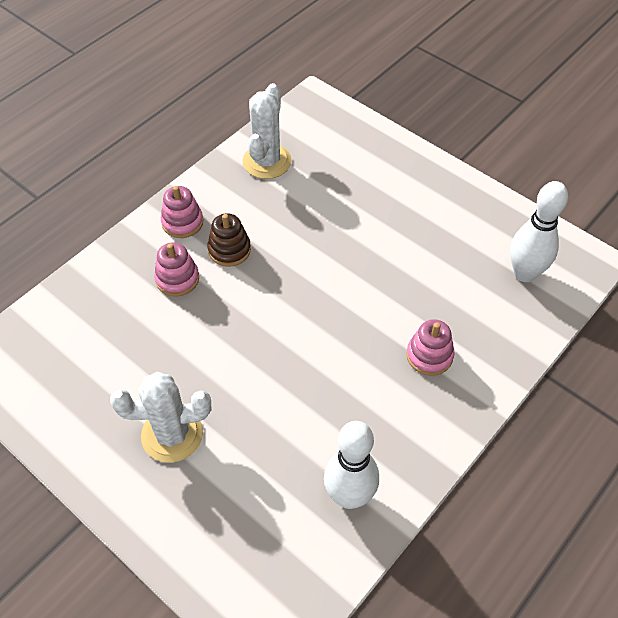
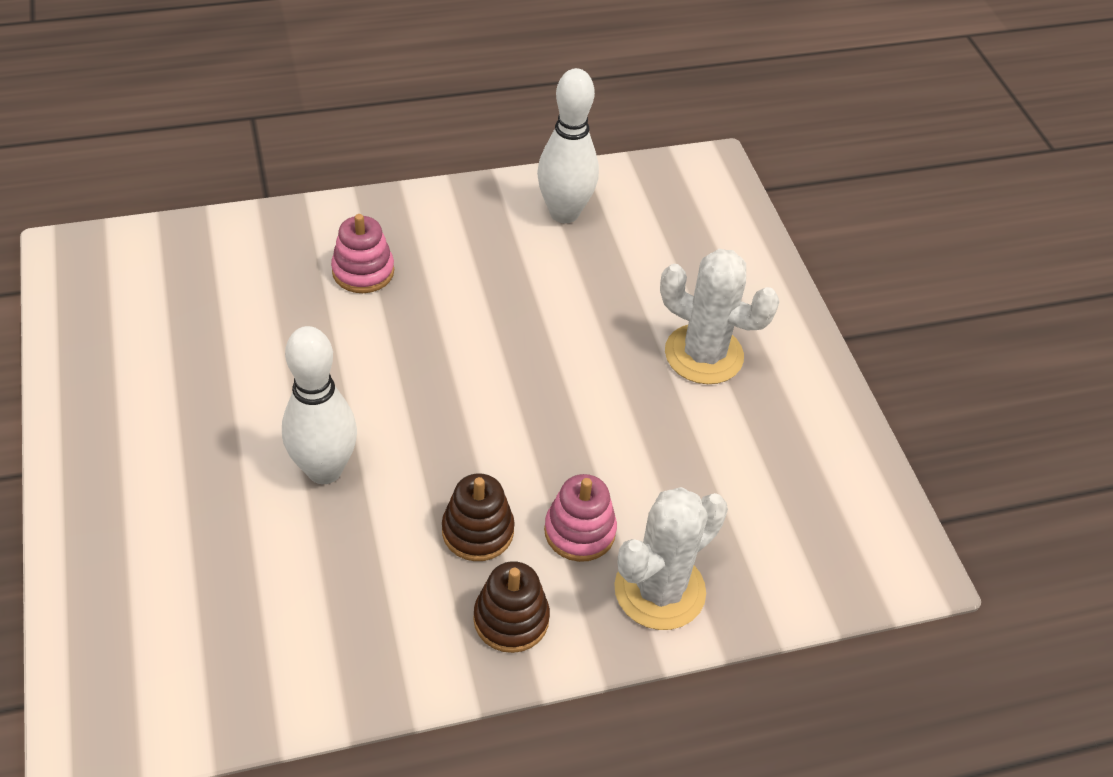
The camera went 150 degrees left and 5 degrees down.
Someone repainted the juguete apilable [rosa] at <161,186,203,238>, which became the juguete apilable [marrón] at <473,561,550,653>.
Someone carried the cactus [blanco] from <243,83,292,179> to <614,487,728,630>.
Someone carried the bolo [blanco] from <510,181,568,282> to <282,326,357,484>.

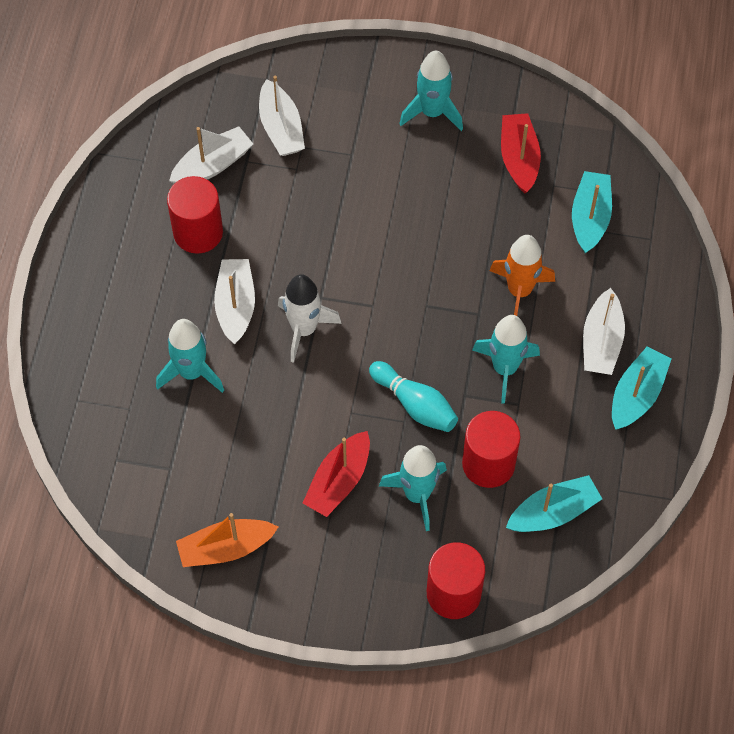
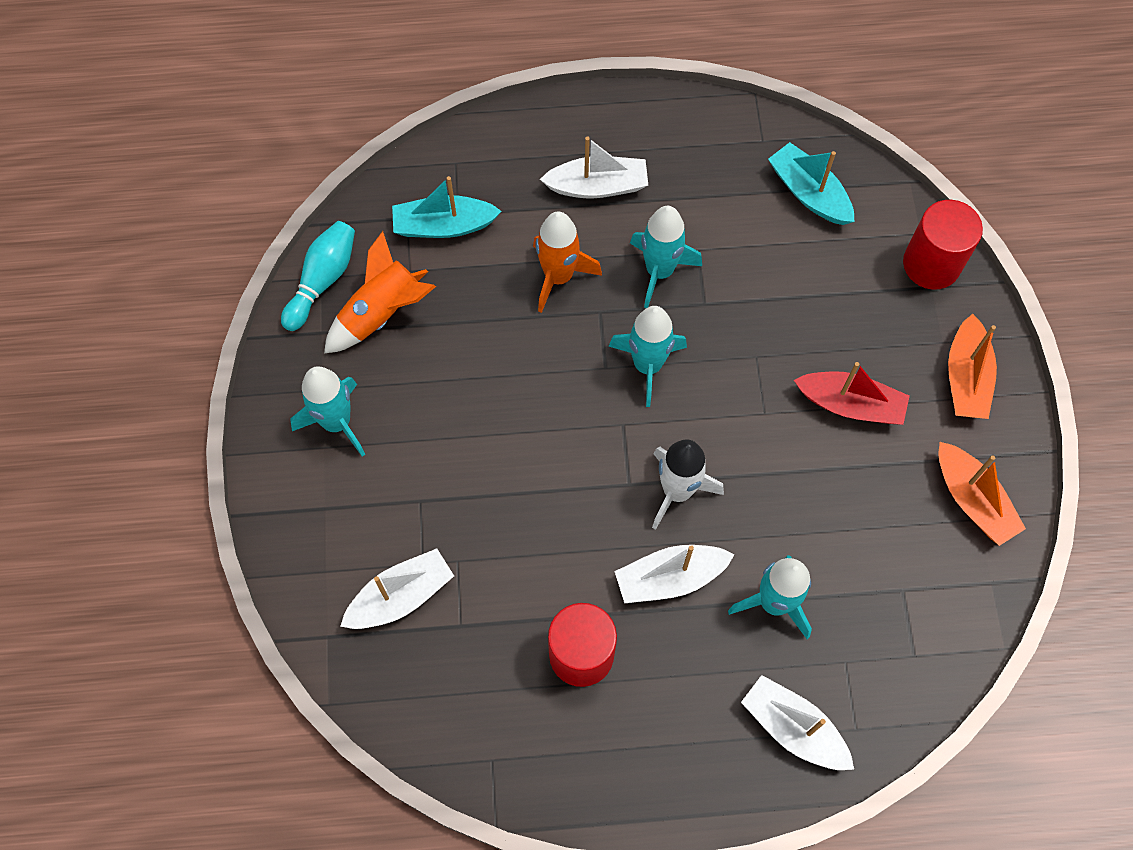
The camera went 105 degrees left and 5 degrees up.
Someone carried the barco [blanco] from <169,126,253,184> to <741,675,854,770>.
Someone carried the bolo [turquesa] from <369,361,458,432> to <281,221,355,331>.
Someone carried the cohete [turquesa] from <379,445,447,531> to <608,306,687,407>.
Someone took away the cilindro [rojo] at <462,411,520,488>.
Someone swapped the barco [rojo] at <501,113,541,194> for the cohete [naranja] at <324,231,436,354>.
Someone took away the barco [turquesa] at <612,347,672,430>.
Someone put down the barco [naranja] at <948,314,997,419>.

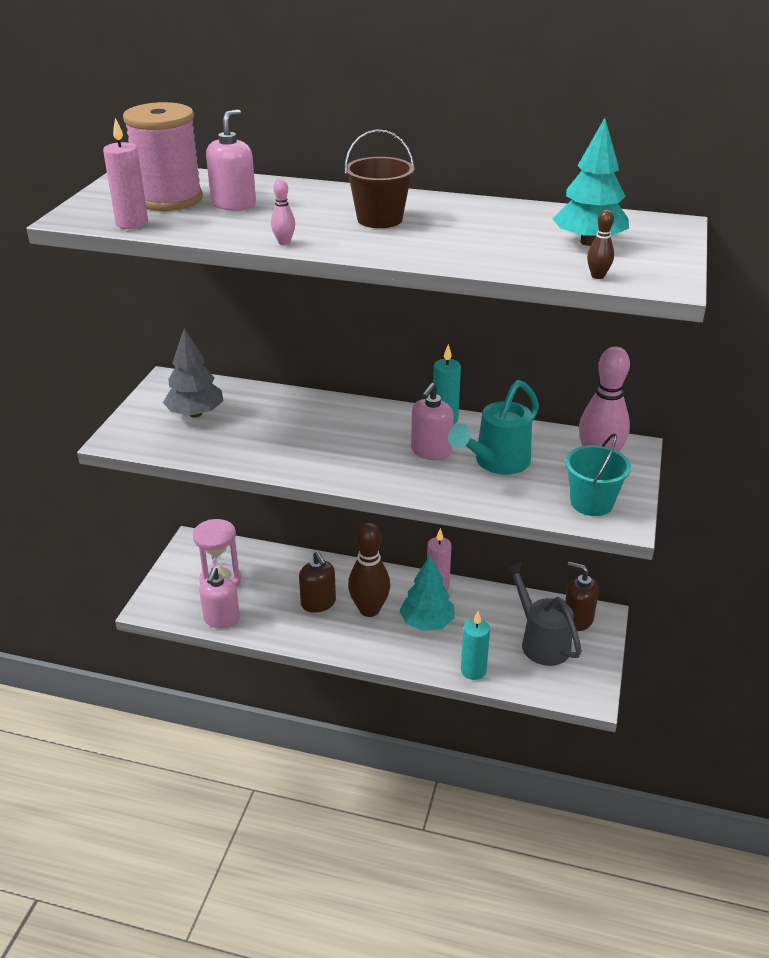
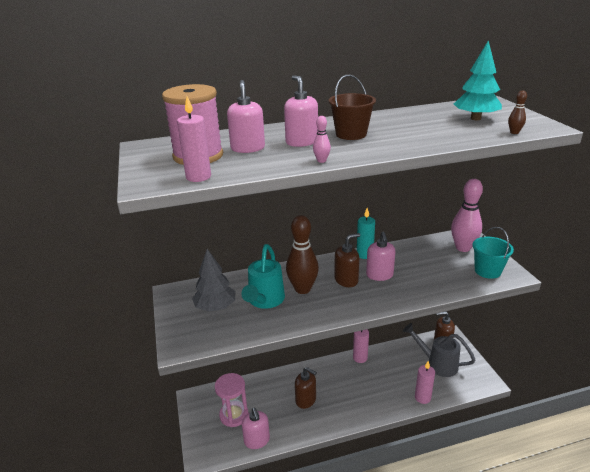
The camera went 30 degrees left and 5 degrees down.
Someone carried the bolo [marrón] from <348,522,390,617> to <286,215,319,294>.
Someone took away the árbol [turquesa] at <399,555,455,631>.
Someone carried the regadera [turquesa] from <448,380,539,475> to <241,244,285,309>.
Someone repainted the vela [turquesa] at <461,611,490,680>, which became the vela [rosa] at <415,361,435,404>.
Someone put down the dispensador de jabón [rosa] at <284,75,318,147>.
Someone put down the dispensador de jabón [marrón] at <334,233,360,287>.

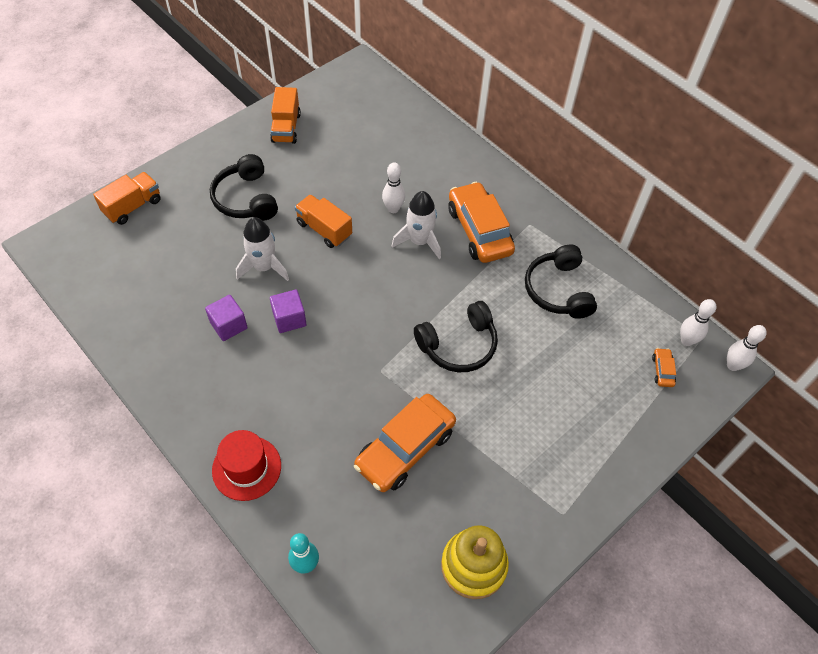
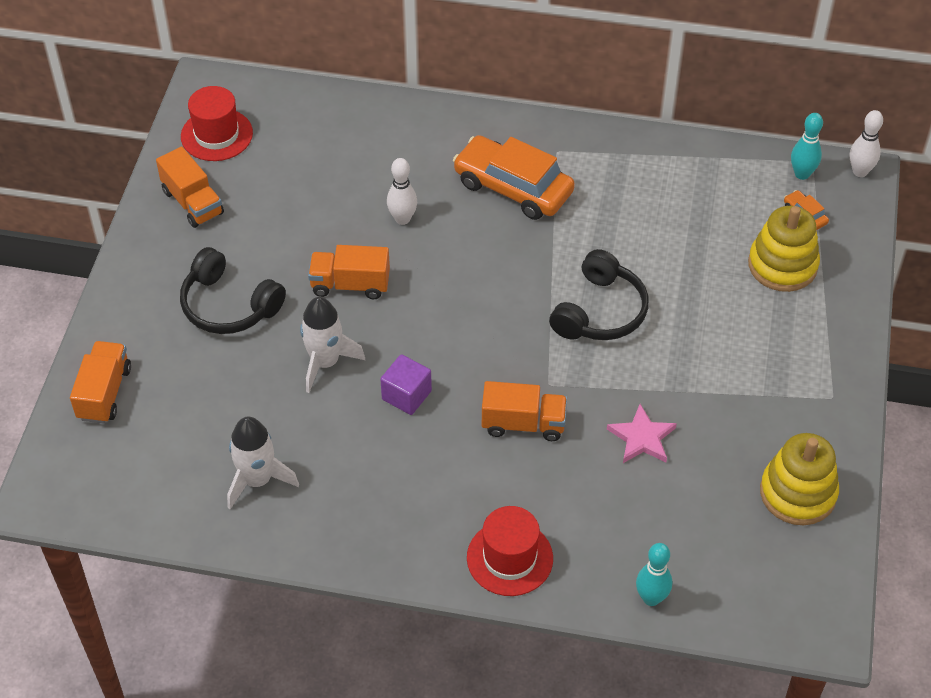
The camera went 35 degrees left and 5 degrees down.
Someone took away the cubo [morado] at <205,295,248,341>.
Someone swapped the coche [naranja] at <354,394,456,492> for the estrella [rosa] at <607,404,677,463>.
Someone carried the cohete [blanco] from <392,191,441,259> to <227,417,299,509>.
Someone took away the auriculares [negro] at <525,245,597,319>.
Someone repainted the bolo [blanco] at <680,299,717,346>, which became the bolo [turquesa] at <791,113,823,180>.
Someone put down the sombrero [rojo] at <181,86,253,161>.
Someone put down the camión [naranja] at <482,381,567,441>.
Someone put down the juguete apilable [amarillo] at <748,206,820,292>.

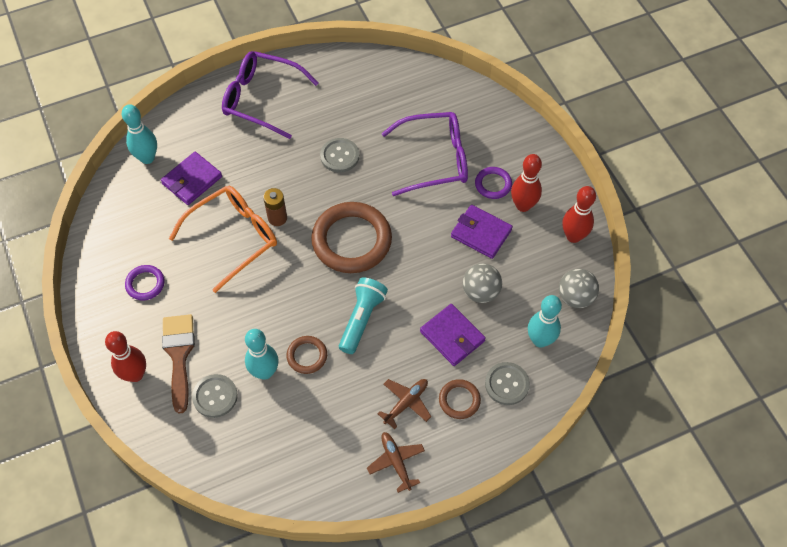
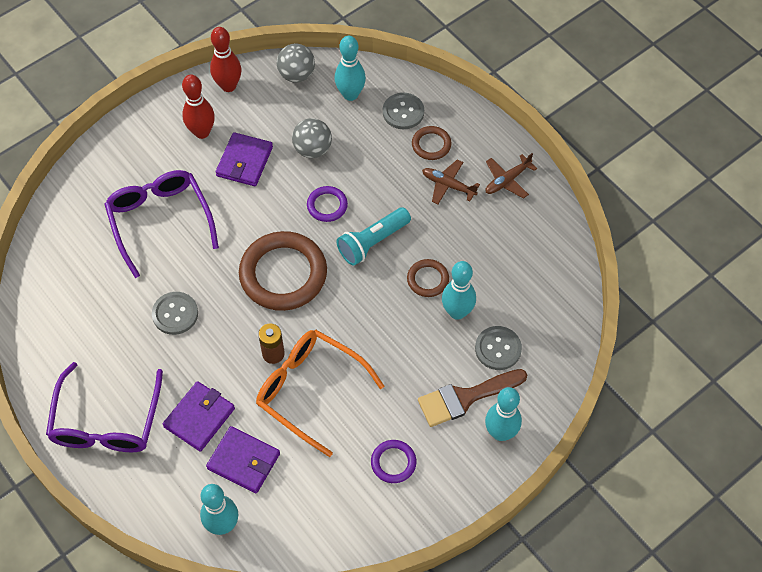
The camera went 105 degrees left and 0 degrees up.
Someone repainted the bolo [rojo] at <105,331,146,382>, which became the bolo [turquesa] at <485,387,522,441>.
Someone rotated the lámpara de mano [turquesa] at <339,277,388,354> by 45 degrees counterclockwise.
Someone carried the cartera [morado] from <420,304,486,366> to <163,381,235,452>.
Someone carried the anillo [morado] from <475,167,512,199> to <307,186,348,222>.

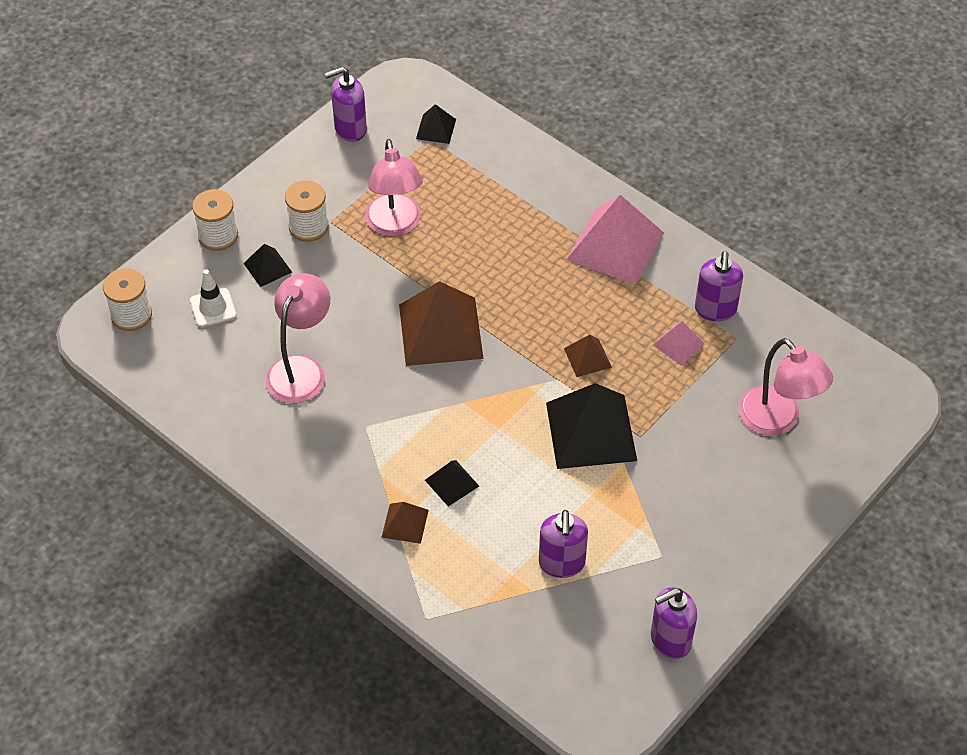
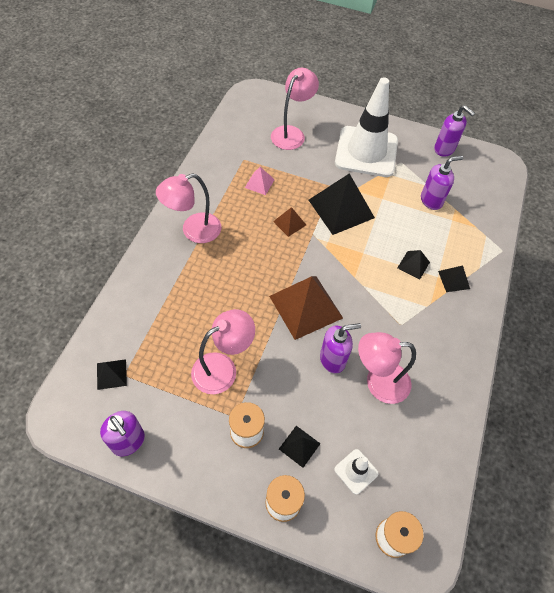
The camera went 115 degrees left and 5 degrees up.
Someone repainted the pirámide [marrón] at <382,502,429,544>, which became the pirámide [negro] at <438,265,470,292>.
Someone swapped the pirámide [rosa] at <566,195,664,285> for the lámpara [rosa] at <156,173,221,243>.
Someone carried the dispensador de jabón [morado] from <695,251,743,321> to <320,323,361,373>.
Someone put down the cono de tráfico [blanco] at <335,77,398,177>.

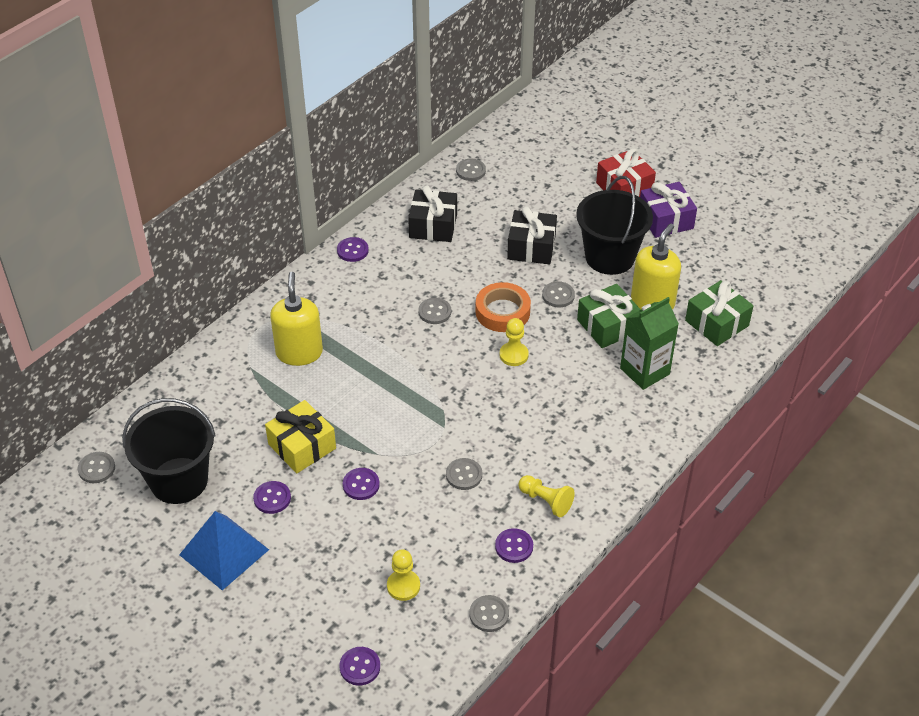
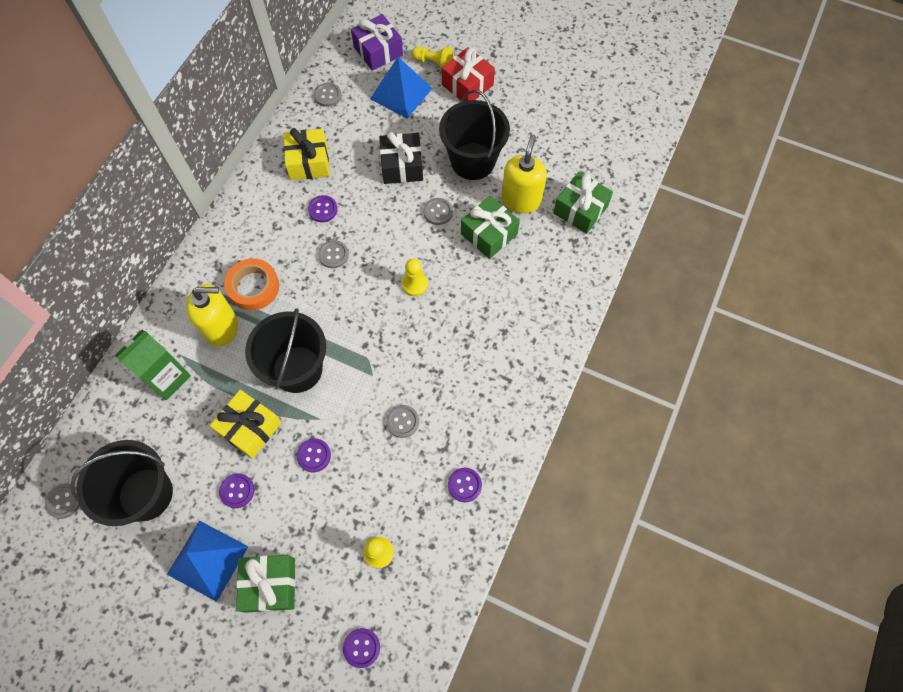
The camera went 15 degrees left and 20 degrees up.
Someone rotated the dispensador de jabón [amarillo] at <270,272,323,366> by 105 degrees clockwise.
Someone carried the botón [morado] from <337,237,369,262> to <308,195,338,222>.
Someone repainted the regalo [negro] at <408,185,457,242>, which became the regalo [amarillo] at <284,128,330,180>.
Someone took away the botón [gris] at <469,595,509,632>.
Someone carried the cinta adhesiva [naranja] from <475,282,531,332> to <224,258,279,311>.
Someone carried the peón [amarillo] from <518,475,575,517> to <411,46,453,69>.
Someone carried the cartón de leche [verde] from <620,297,679,390> to <114,330,191,400>.
Someone carried the regalo [morado] from <640,182,697,238> to <351,14,403,71>.
Someone put down the regalo [verde] at <236,555,295,613>.
Someone put down the balde [negro] at <245,308,326,393>.
Someone put down the pirámide [azul] at <370,57,433,119>.

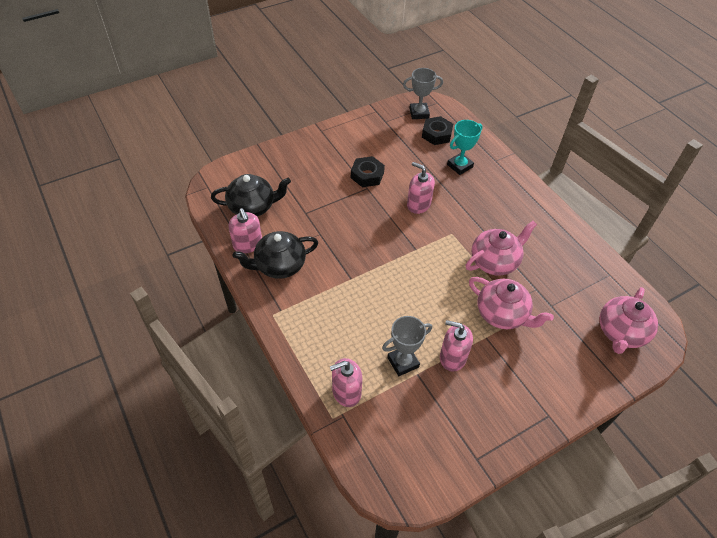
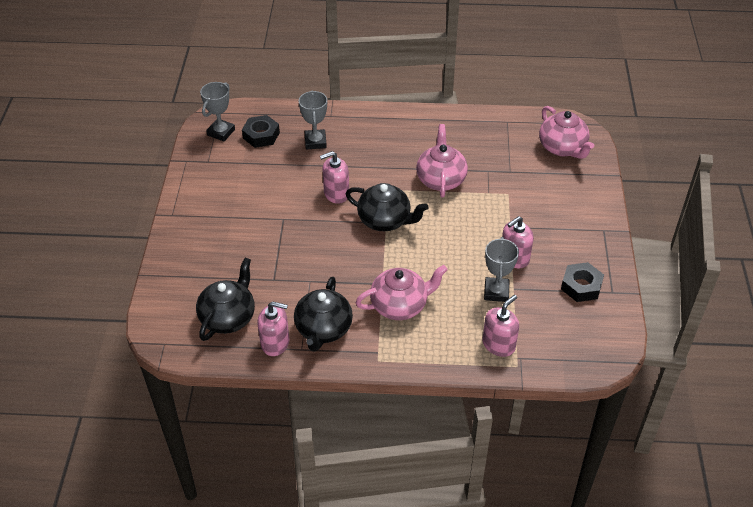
The camera went 55 degrees left and 5 degrees down.
Someone rotated the dispensador de jabón [rosa] at <330,358,362,407> by 150 degrees counterclockwise.
Someone carried the tuerca [negro] from <351,156,385,187> to <561,262,604,302>.
Someone repainted the trofeo [turquesa] at <447,120,483,175>, which became the trofeo [gris] at <299,90,327,149>.
Someone carried the tetera [rosa] from <469,277,554,329> to <356,265,448,320>.
Someone put down the tetera [negro] at <346,183,428,231>.

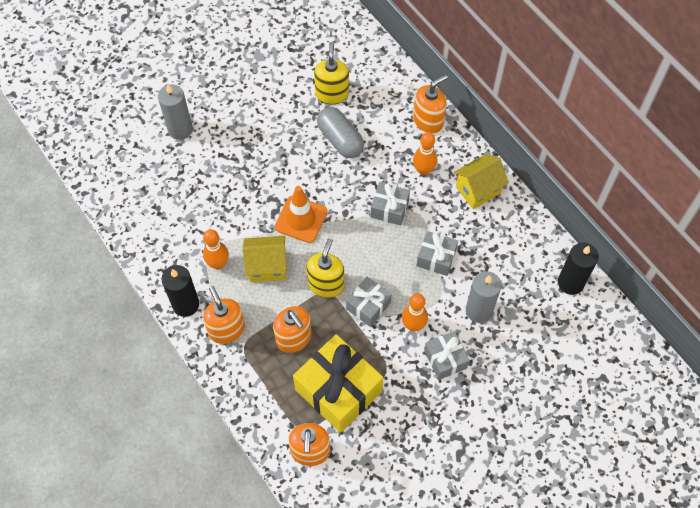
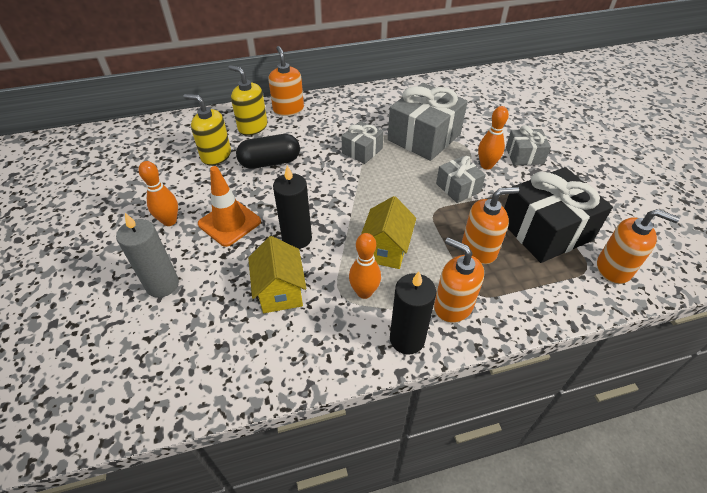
The camera went 70 degrees left and 15 degrees down.
Someone rotated the dispensador de jabón [naranja] at <203,286,245,344> by 45 degrees clockwise.
Someone carried the cono de tráfico [naranja] from <275,186,328,243> to <198,166,261,247>.
Someone repainted the regalo [amarillo] at <293,334,383,433>, which became the regalo [negro] at <504,167,613,263>.
Someone carried the dispensador de jabón [amarillo] from <306,238,344,298> to <228,65,267,135>.
Someone repainted the cápsula [gris] at <317,107,364,158>, which became the cápsula [negro] at <236,134,300,169>.
Someone carried the bolo [naranja] from <413,132,437,176> to <139,161,178,226>.
Someone scaled the regalo [gris] at <416,231,458,276> by 1.86.
Someone carried the casa [amarillo] from <454,154,509,209> to <248,236,307,313>.
Someone took away the vela [gris] at <466,271,502,323>.
Someone carried the vela [negro] from <558,243,599,295> to <273,165,312,249>.

